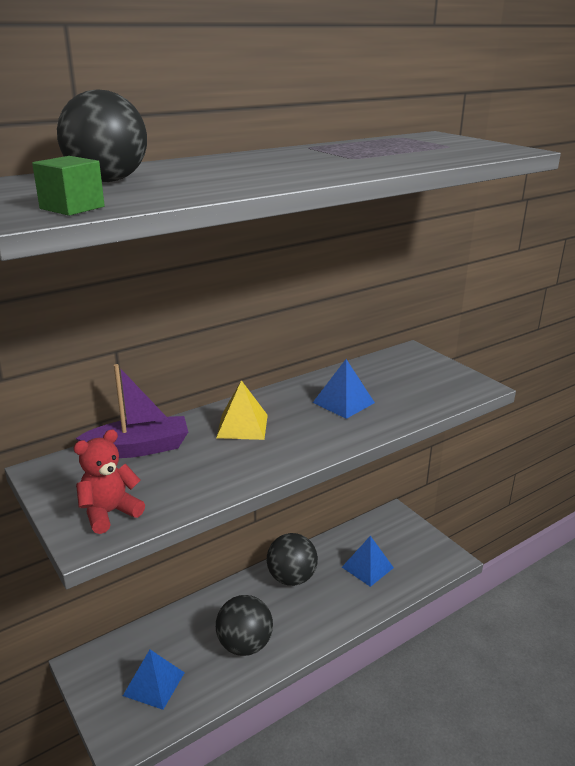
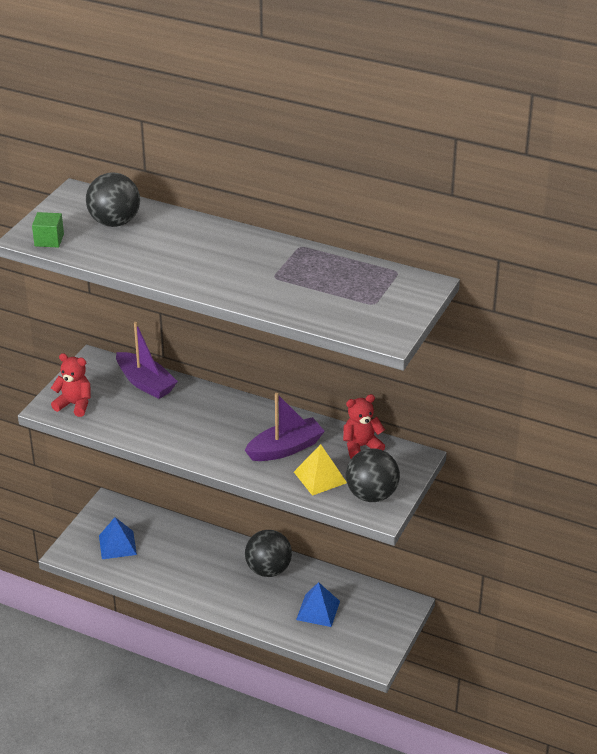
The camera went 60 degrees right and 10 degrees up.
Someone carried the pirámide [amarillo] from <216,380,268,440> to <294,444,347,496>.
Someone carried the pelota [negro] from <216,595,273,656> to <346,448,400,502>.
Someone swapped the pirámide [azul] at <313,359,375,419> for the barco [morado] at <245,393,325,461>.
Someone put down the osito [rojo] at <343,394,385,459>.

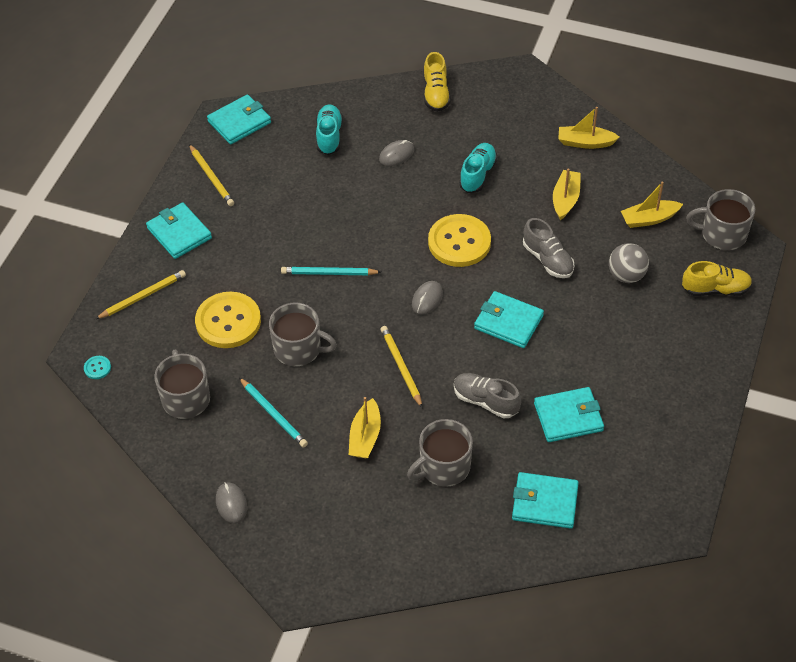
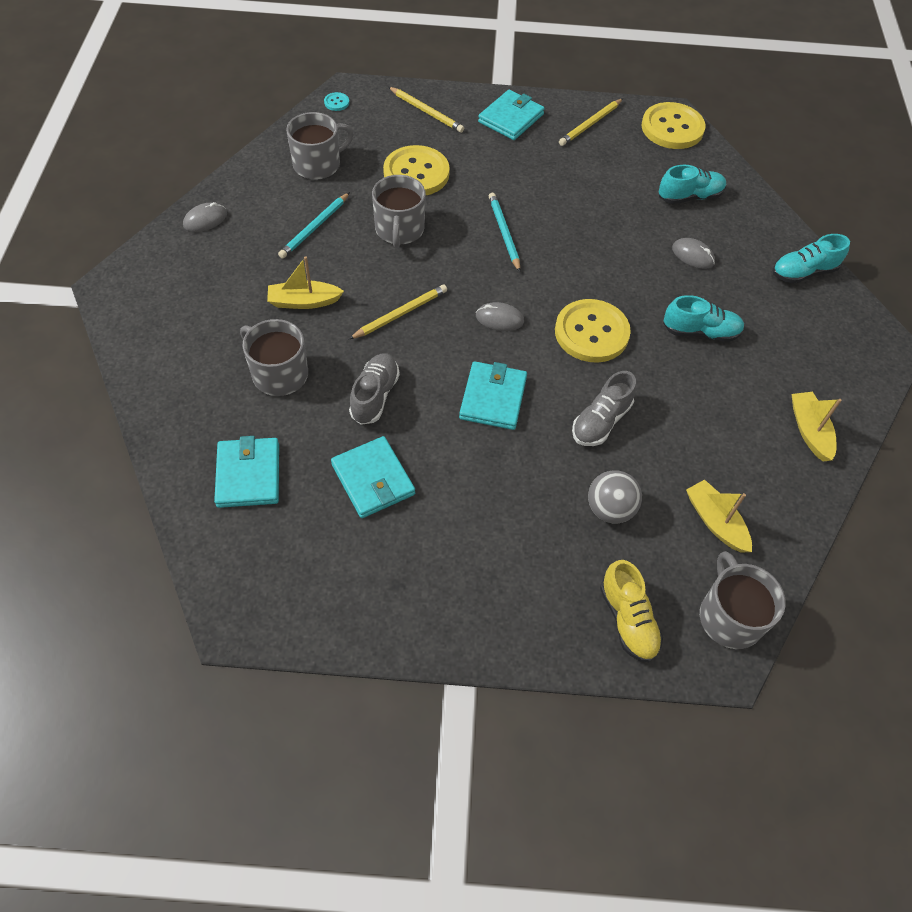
The camera went 70 degrees right and 5 degrees up.
Someone swapped the cartera [turquesa] at <207,95,271,144> for the botón [amarillo] at <641,102,706,149>.
Someone repainted the zapato [amarillo] at <424,52,451,112>, which became the zapato [turquesa] at <772,234,850,284>.
Someone took away the barco [amarillo] at <553,168,581,220>.

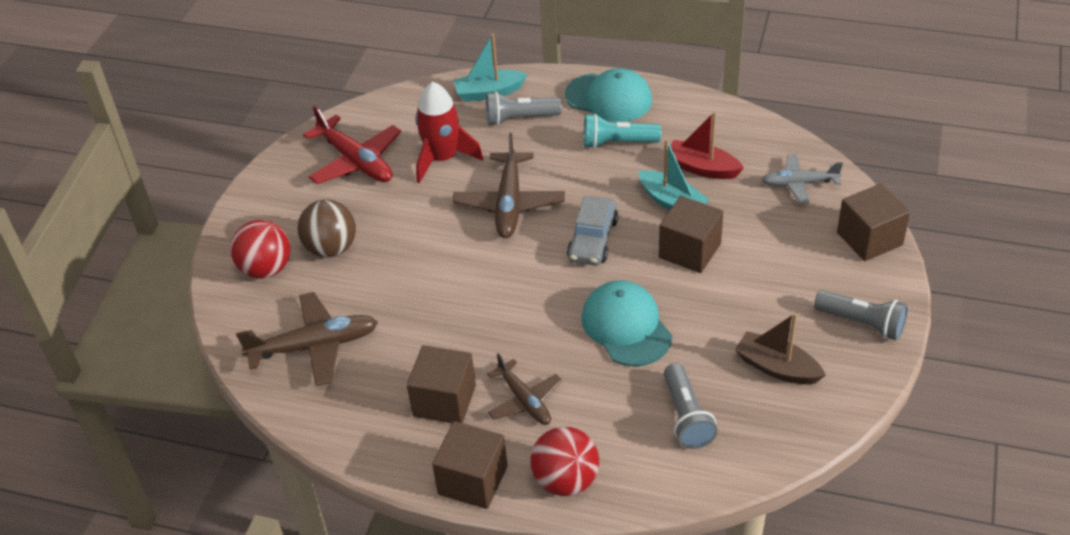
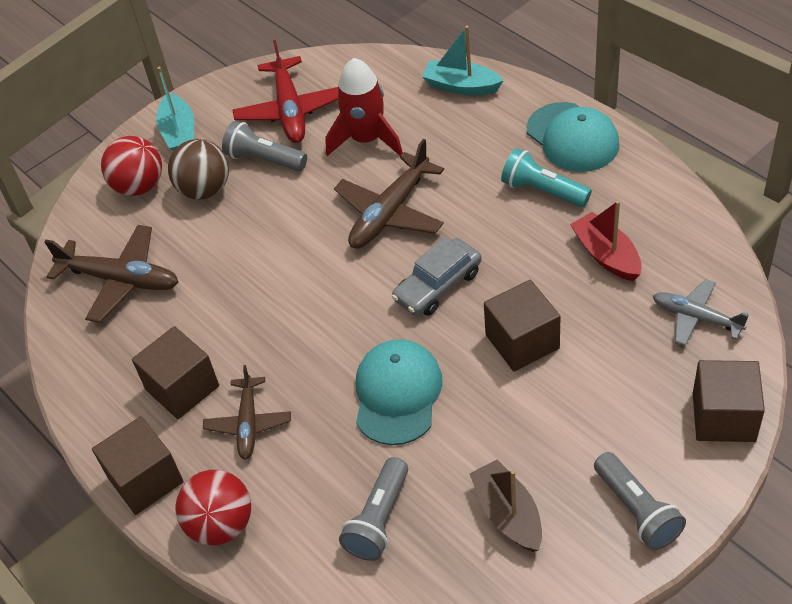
The camera went 35 degrees right and 5 degrees up.
Someone carried the lámpara de mano [gris] from <486,91,562,126> to <222,121,307,171>.
Someone carried the barco [turquesa] from <638,139,709,210> to <156,67,194,151>.

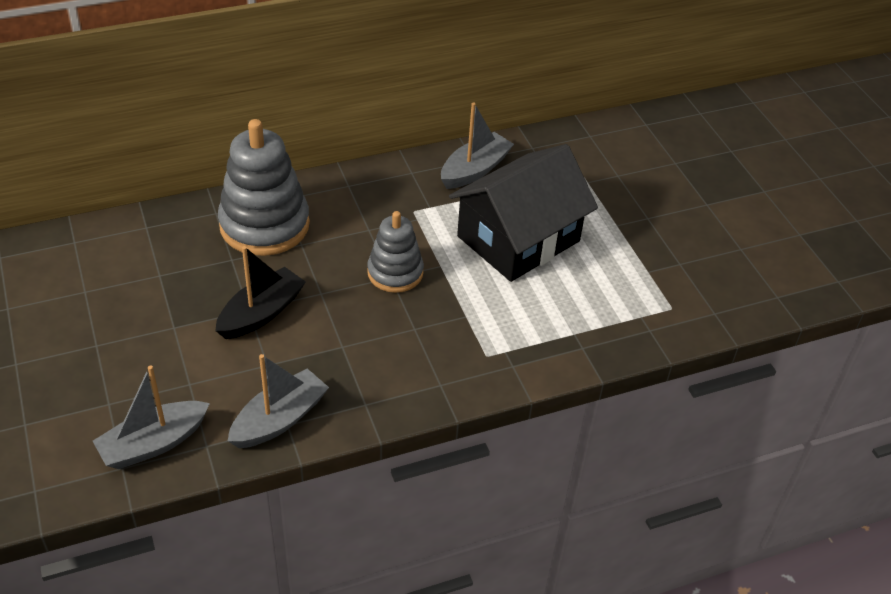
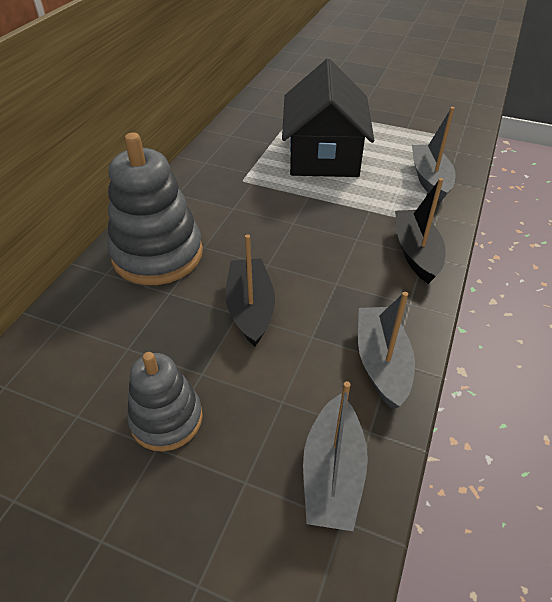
The camera went 45 degrees left and 0 degrees up.
Someone carried the juguete apilable [gris] from <367,211,424,293> to <127,352,203,452>.
Someone carried the barco [gris] from <441,103,514,189> to <412,107,456,202>.
Someone put down the barco [negro] at <395,178,446,284>.

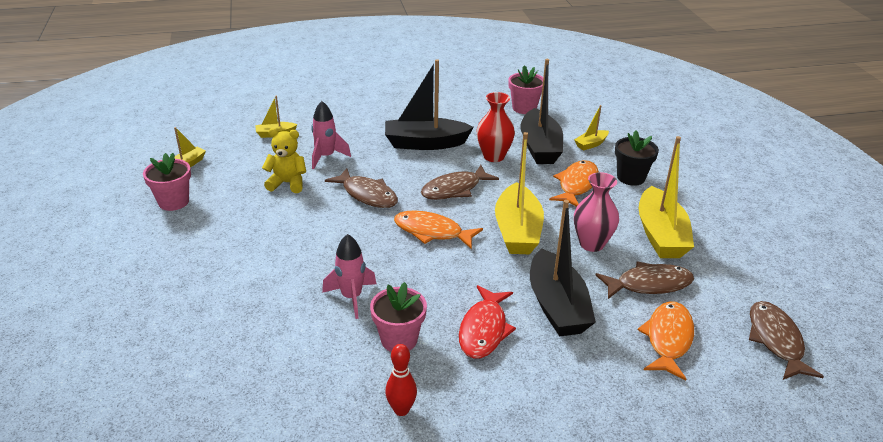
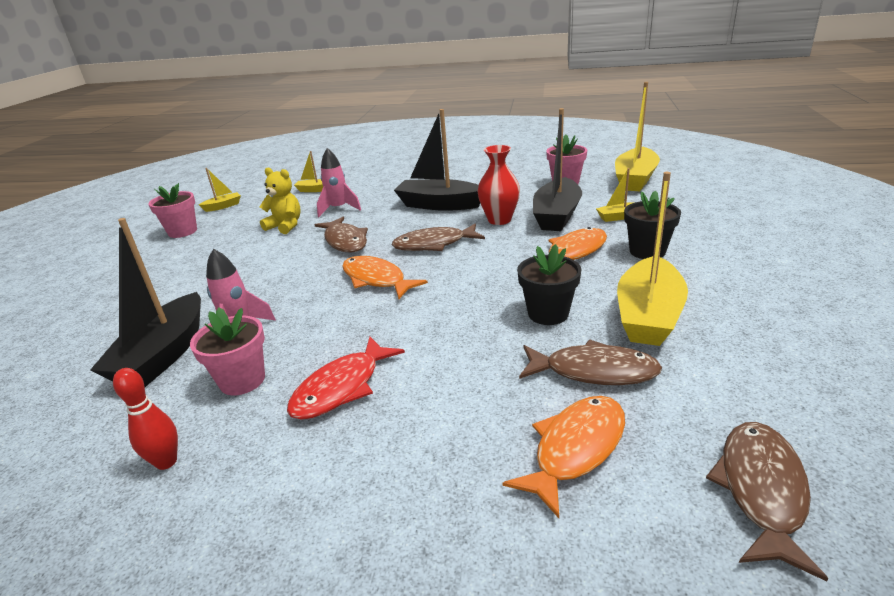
The camera went 25 degrees right and 5 degrees down.
Someone carried the barco [amarillo] from <495,132,544,254> to <615,82,660,191>.
Someone carried the barco [negro] from <530,200,596,336> to <90,218,201,387>.
Someone swapped the florero [rosa] at <574,172,619,252> for the maceta [negro] at <517,244,582,325>.

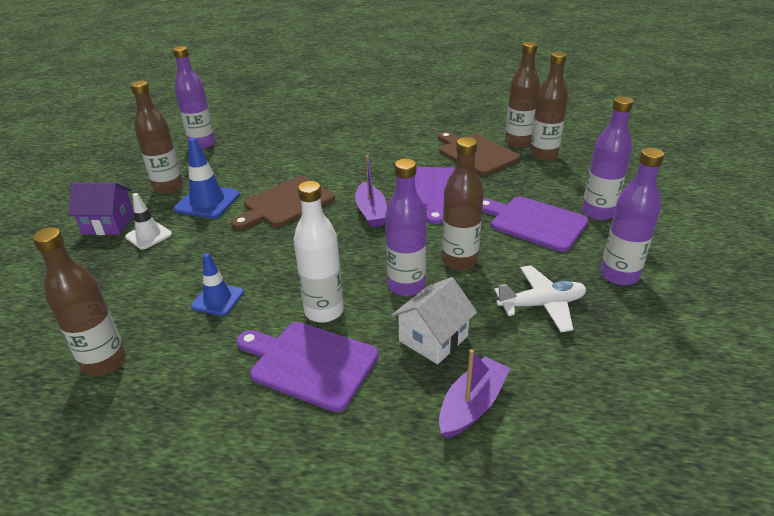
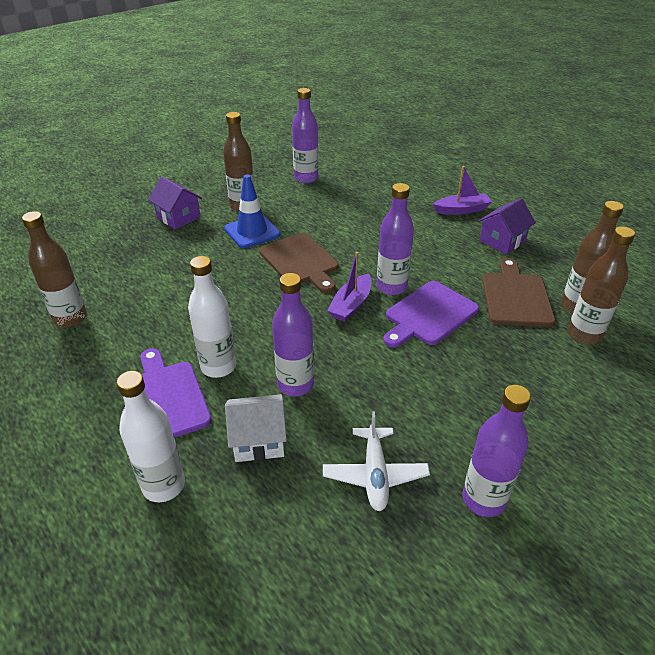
The camera went 40 degrees right and 5 degrees up.
Someone took away the cono de tráfico [blanco] at <125,193,172,250>.
Someone took away the cono de tráfico [azul] at <191,253,244,316>.
Someone rotated the tabla de cortar [marrón] at <231,176,335,230> by 120 degrees counterclockwise.
Someone carried the barco [morado] from <439,349,510,438> to <433,166,492,215>.
Someone took away the botella [marrón] at <442,137,484,270>.
Someone took away the tabla de cortar [morado] at <482,197,589,252>.
Someone rotated the avión [blanco] at <494,265,586,332> by 60 degrees clockwise.
Someone carried the botella [morado] from <582,96,633,220> to <377,183,414,295>.
Someone put down the botella [blanco] at <117,371,185,502>.
Someone put down the casa [morado] at <478,198,536,254>.

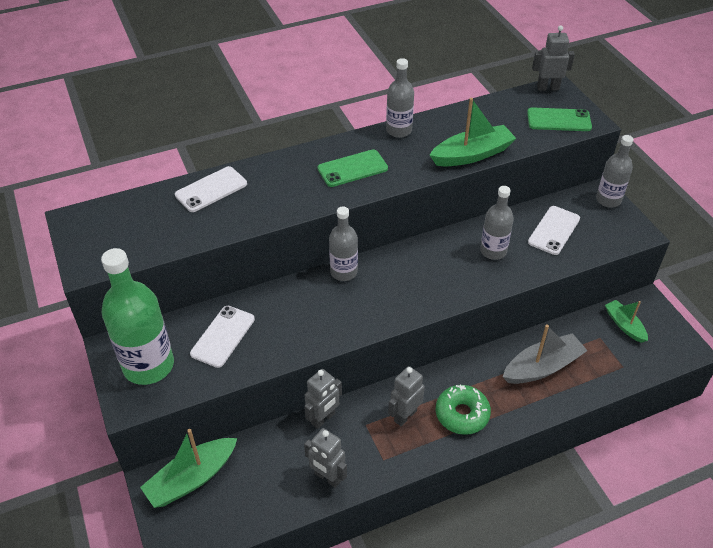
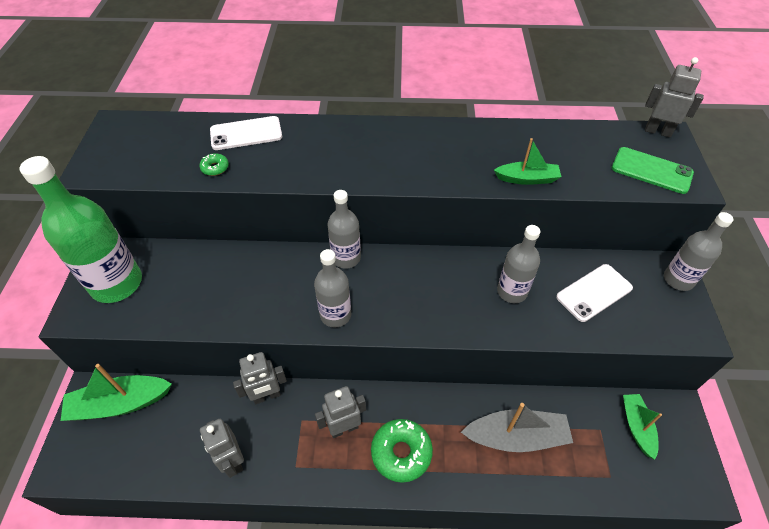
The camera went 25 degrees right and 5 degrees up.
Someone took away the móvil [blanco] at <190,306,255,368>.
Someone took away the móvil [verde] at <318,149,388,187>.
Someone carried the botella [gris] from <386,58,414,138> to <314,249,351,328>.
Someone scaled the barco [verde] at <430,98,516,166> by 0.62.
Someone put down the rosquilla [verde] at <199,153,229,176>.

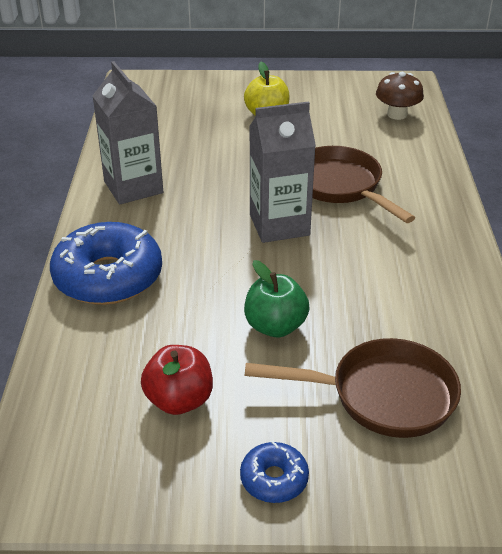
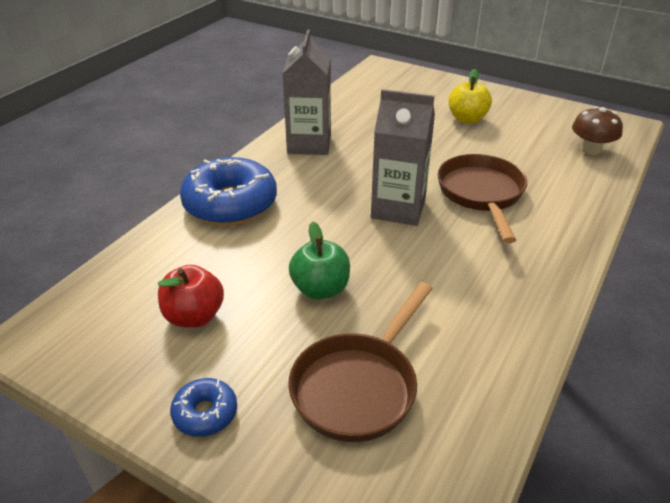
The camera went 30 degrees right and 0 degrees up.
Someone rotated the sartén [marrón] at <245,338,461,438> by 90 degrees clockwise.

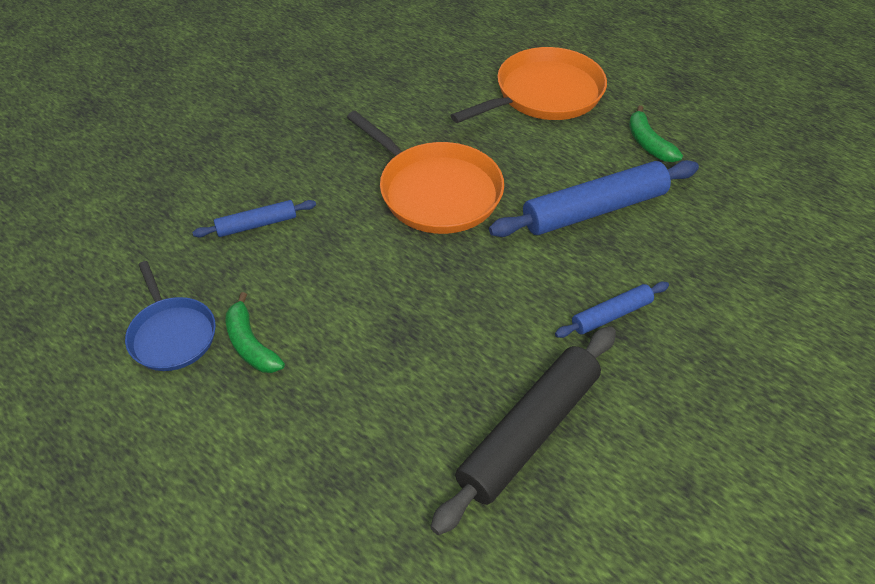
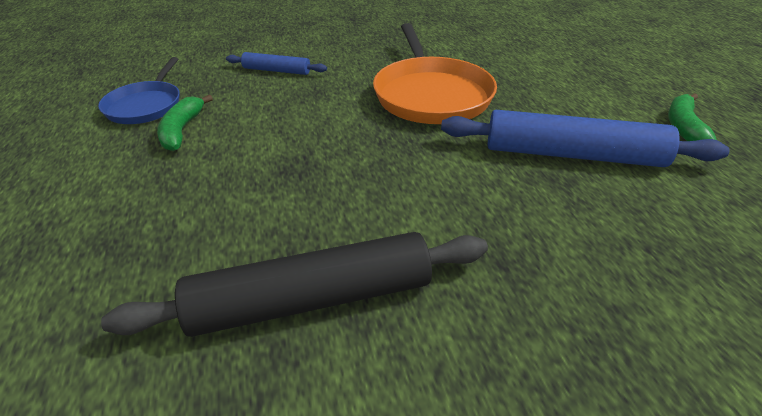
The camera went 35 degrees right and 10 degrees down.
Someone took away the sartén [naranja] at <450,47,607,123>.
Someone took away the rodillo [azul] at <555,281,669,338>.

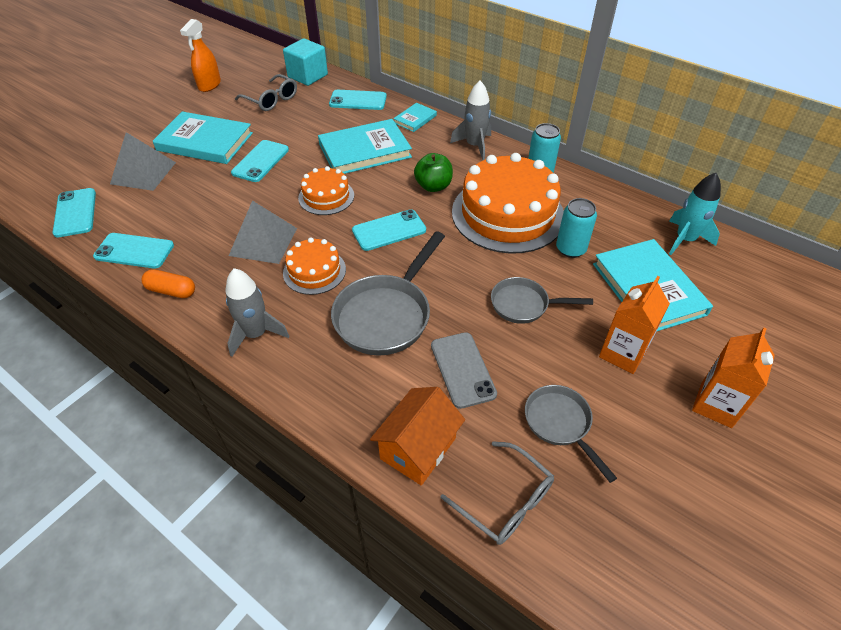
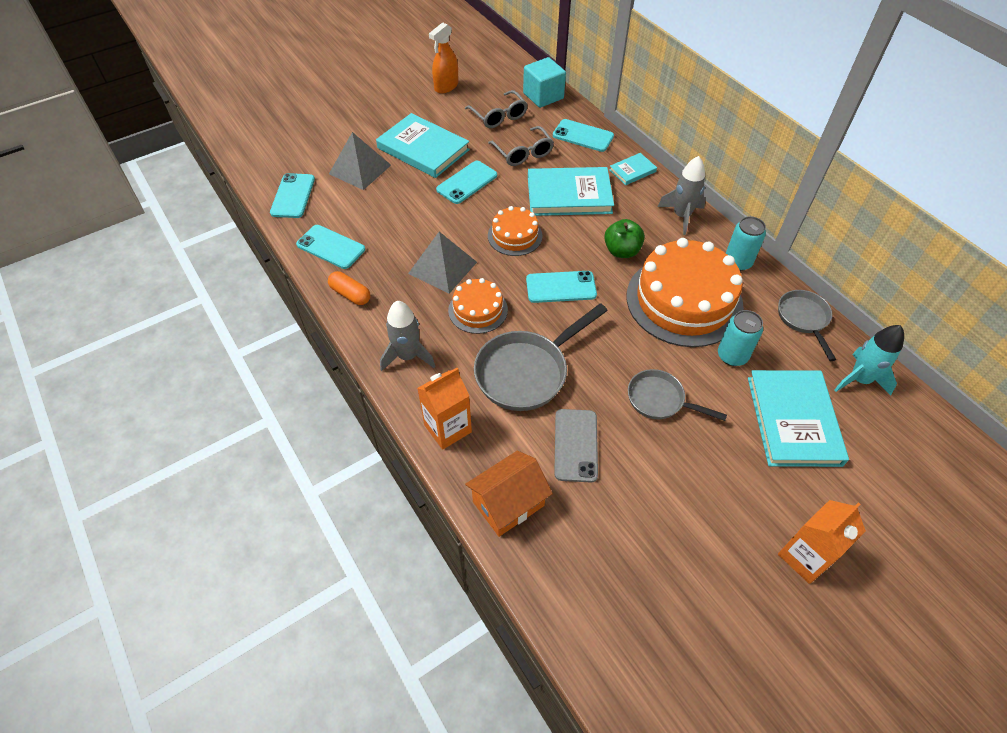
The camera went 20 degrees right and 5 degrees up.
Someone carried the gafas [gris] from <441,441,554,545> to <488,126,554,166>.
Someone carried the sartén [gris] from <525,385,617,483> to <778,290,836,361>.
Someone carried the cartón de leche [naranja] from <599,276,670,374> to <417,368,472,450>.

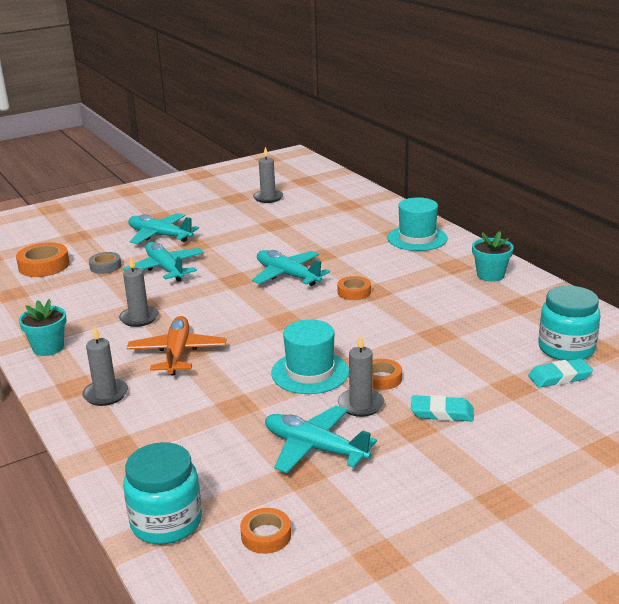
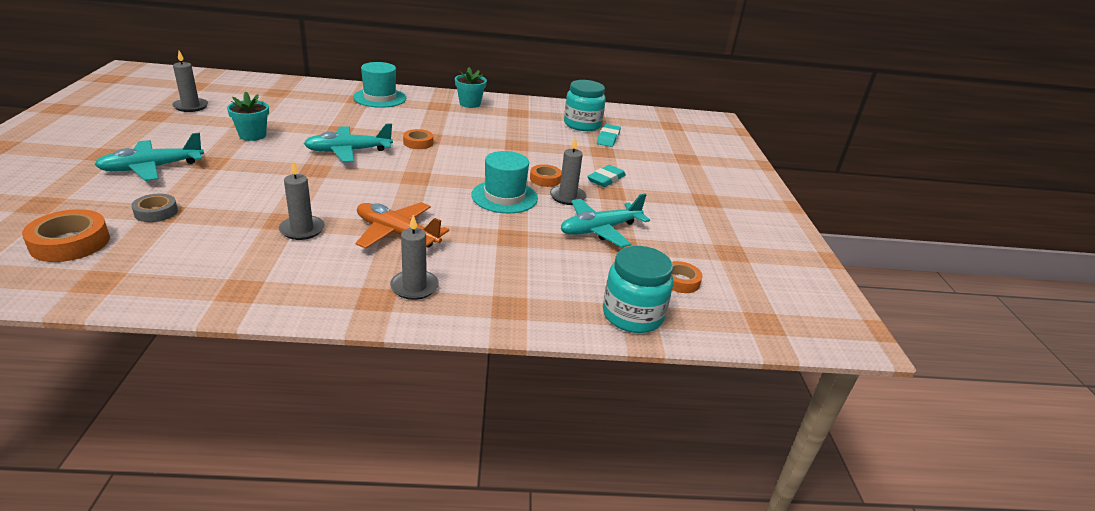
The camera went 65 degrees left and 5 degrees up.
Someone carried the maceta [turquesa] from <19,299,67,356> to <227,92,269,141>.
Someone took away the avión [turquesa] at <123,242,204,282>.

